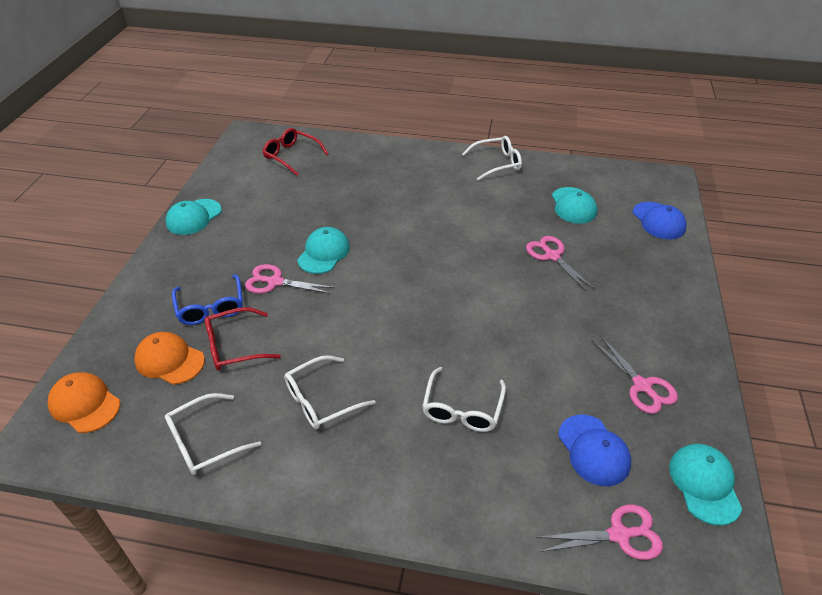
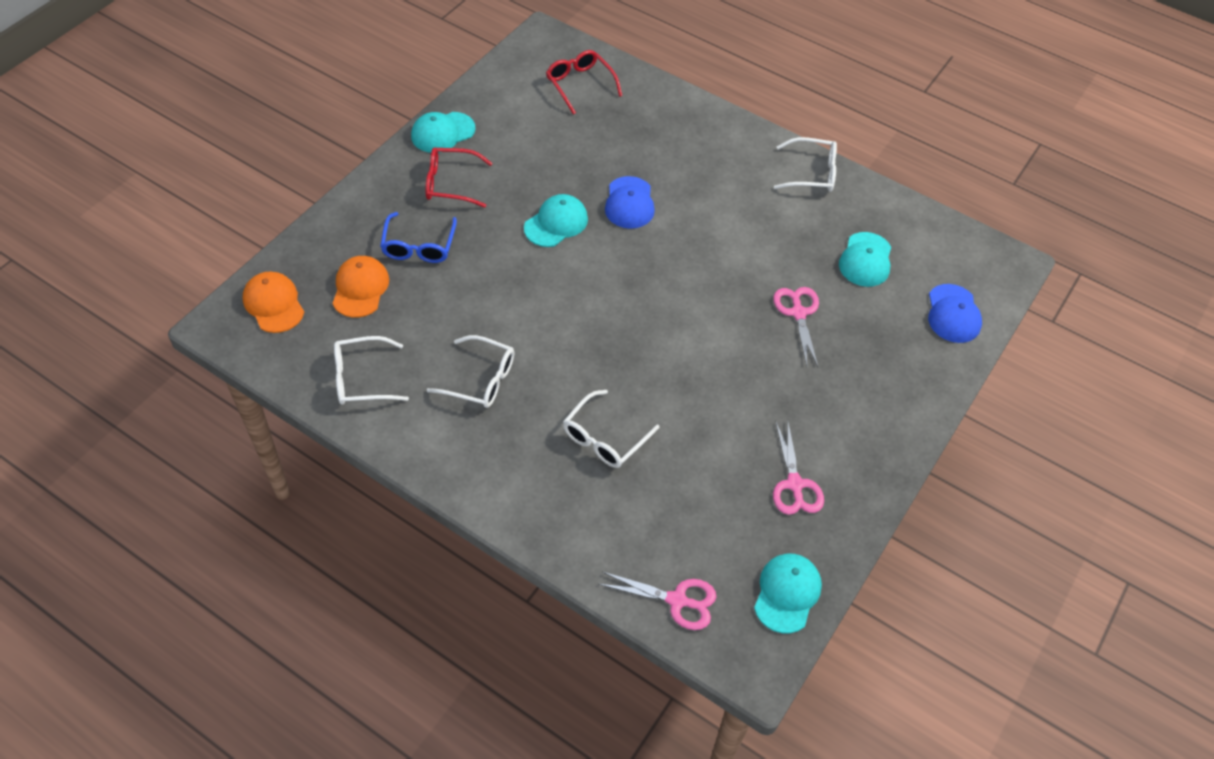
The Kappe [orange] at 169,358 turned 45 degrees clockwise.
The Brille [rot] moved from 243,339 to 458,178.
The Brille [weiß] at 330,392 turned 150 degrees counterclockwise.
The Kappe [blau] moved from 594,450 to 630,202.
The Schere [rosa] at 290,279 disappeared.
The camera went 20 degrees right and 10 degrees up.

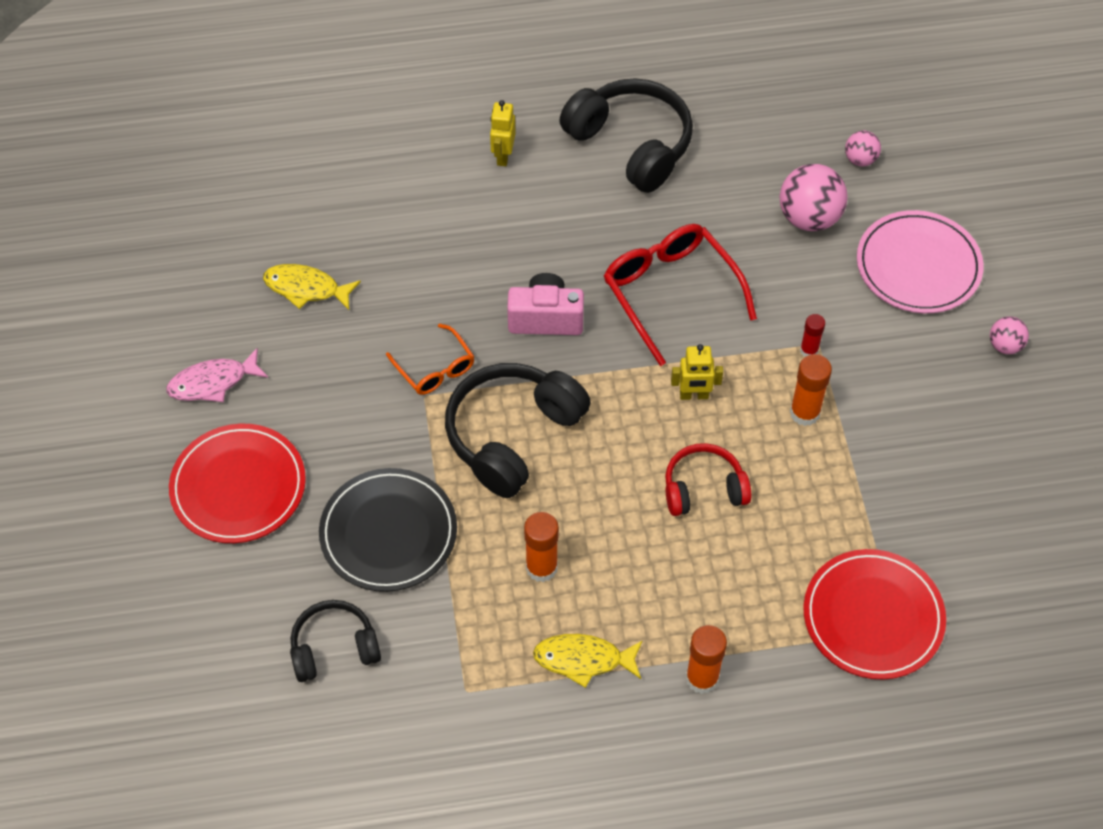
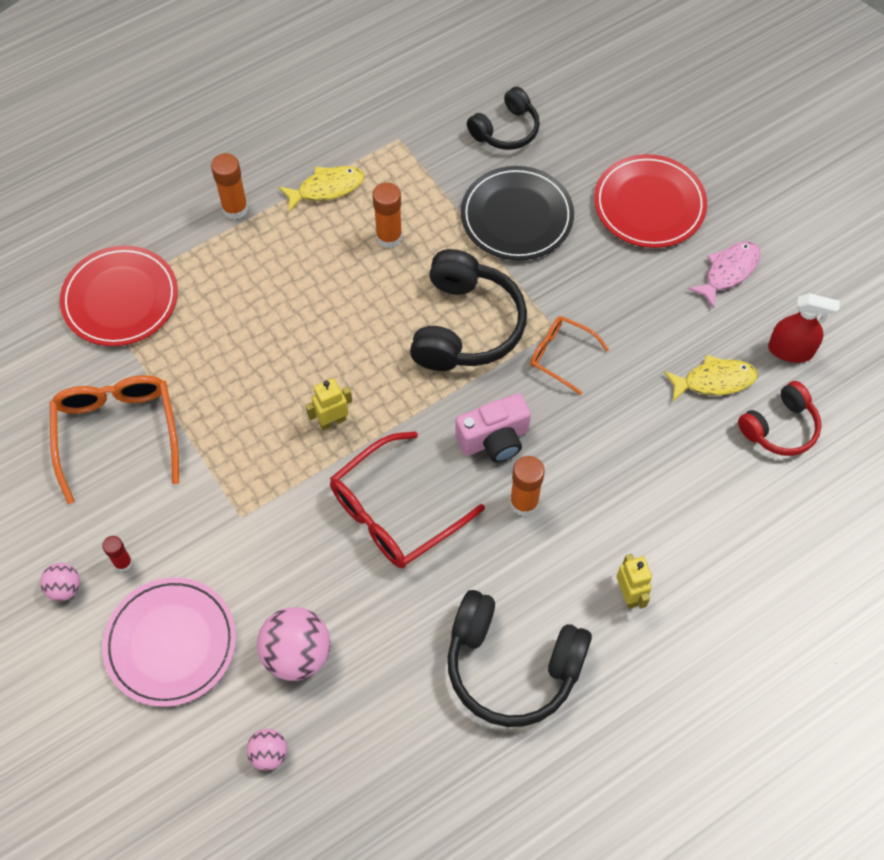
The Brille [orange] at 114,439 appeared.
The Klebestift [rot] moved from 812,335 to 117,554.
The Brille [rot] at 680,295 turned 105 degrees clockwise.
The Klebestift [orange] moved from 811,390 to 527,486.
The Kopfhörer [rot] moved from 708,479 to 780,418.
The Sprühflasche [rot] at 804,328 appeared.
The camera went 155 degrees right and 5 degrees up.

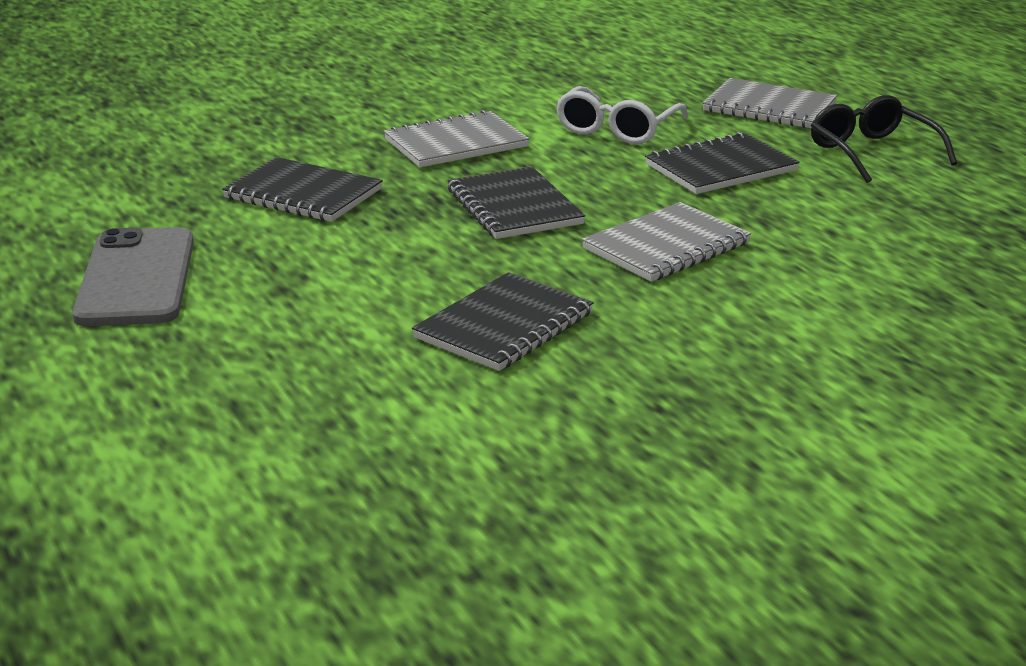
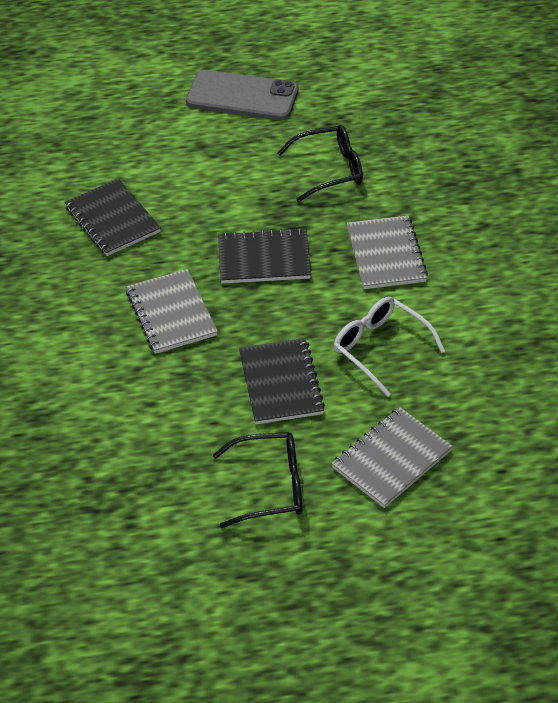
The Notizbuch [schwarz] at 302,189 was replaced by the Brille [schwarz] at 320,163.
The camera went 110 degrees right and 20 degrees up.

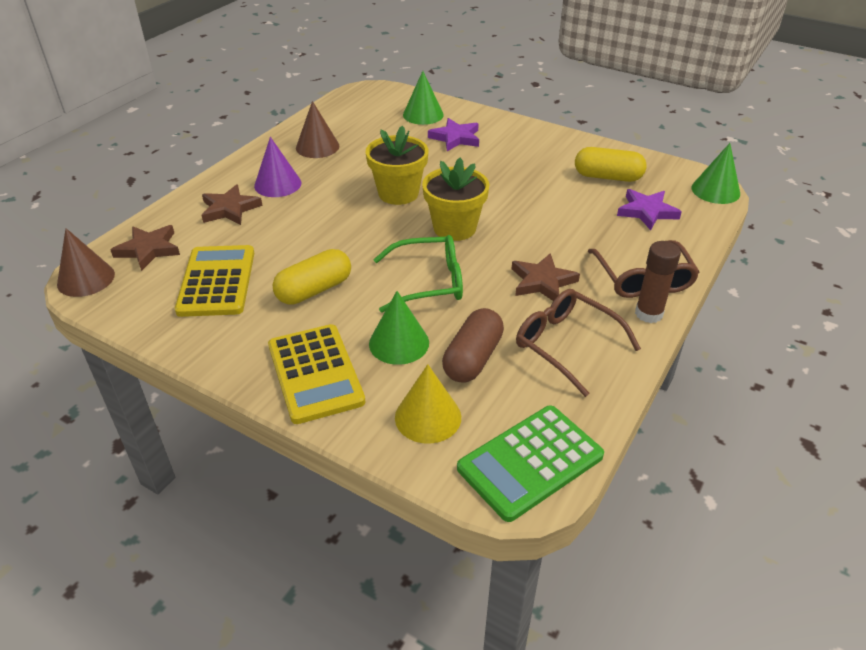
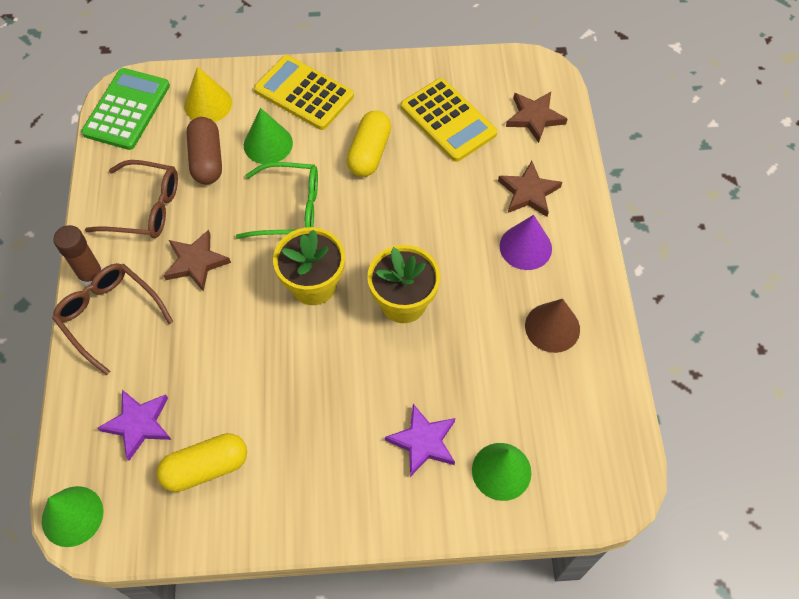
The Brille [grün] at 418,274 turned 135 degrees counterclockwise.
The Kegel [braun] at 86,262 disappeared.
The camera went 145 degrees right and 20 degrees up.

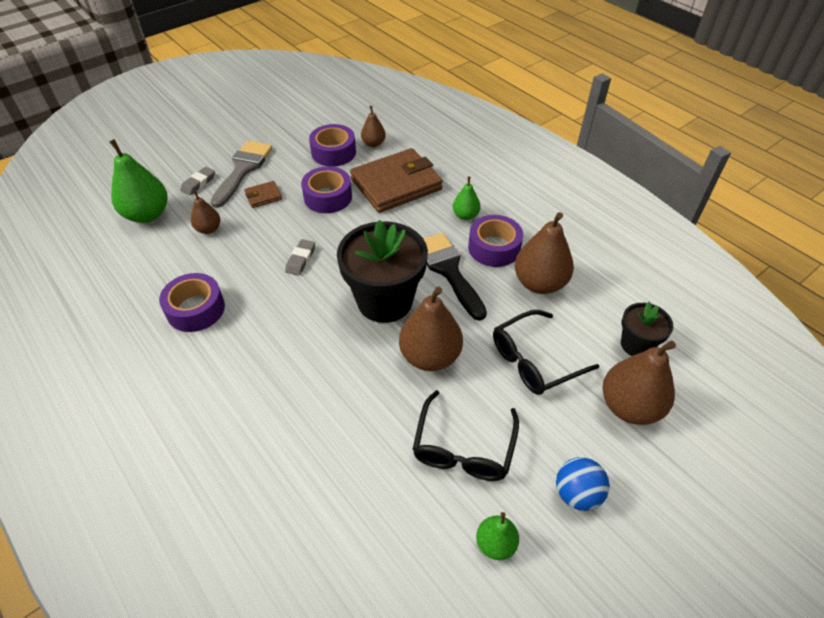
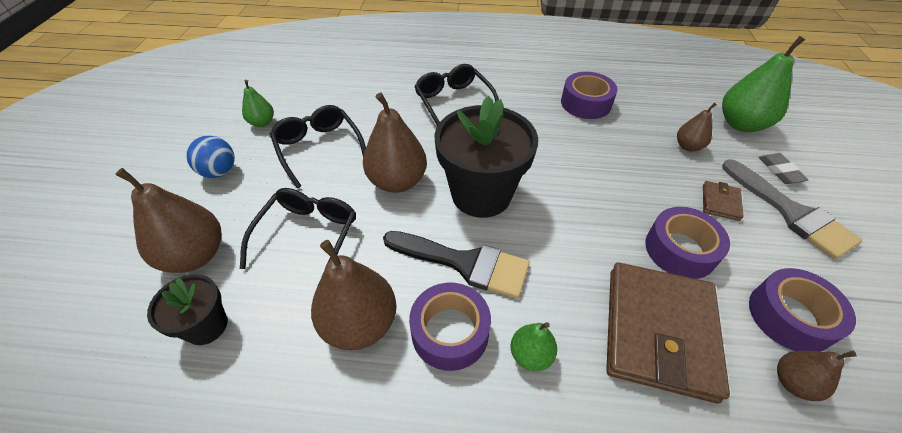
The Brille [schwarz] at 456,95 appeared.
The Radiergummi [grau] at 300,257 disappeared.
The camera went 135 degrees right and 0 degrees up.

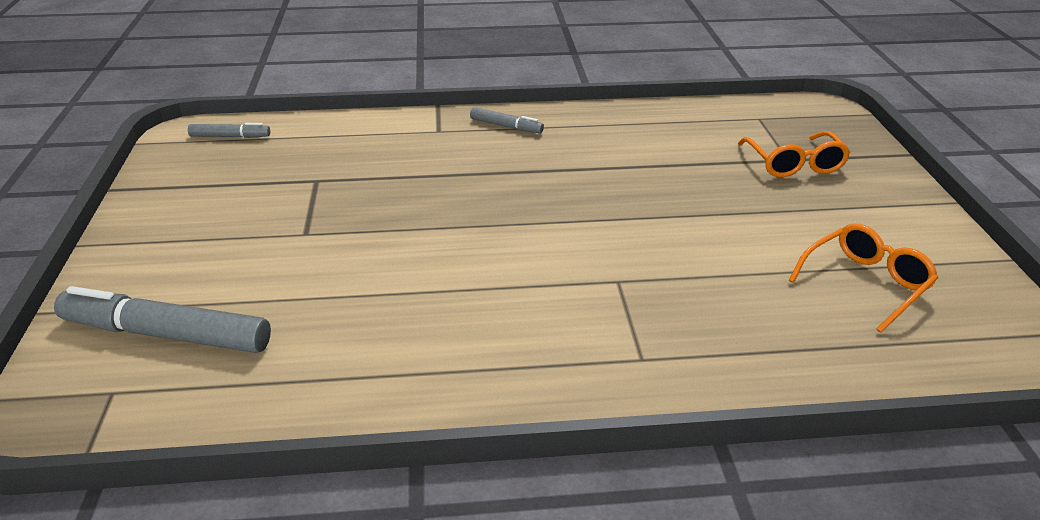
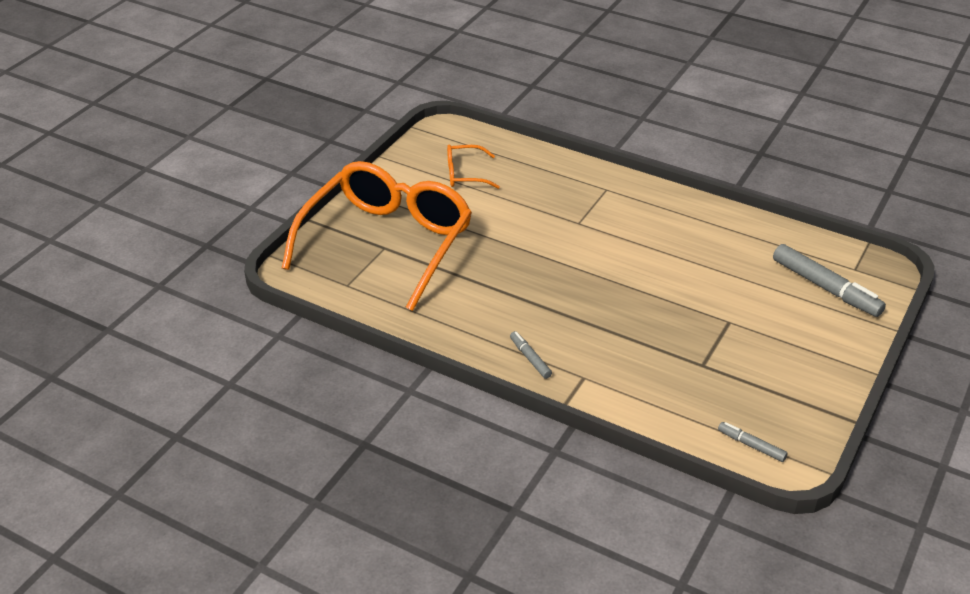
The Brille [orange] at 794,154 changed to 2.42 times the size.
The camera went 145 degrees left and 5 degrees up.

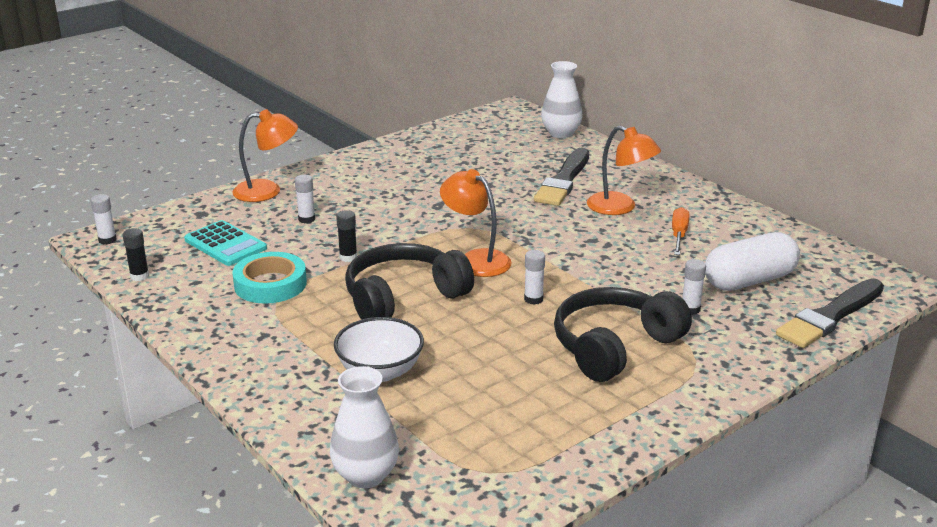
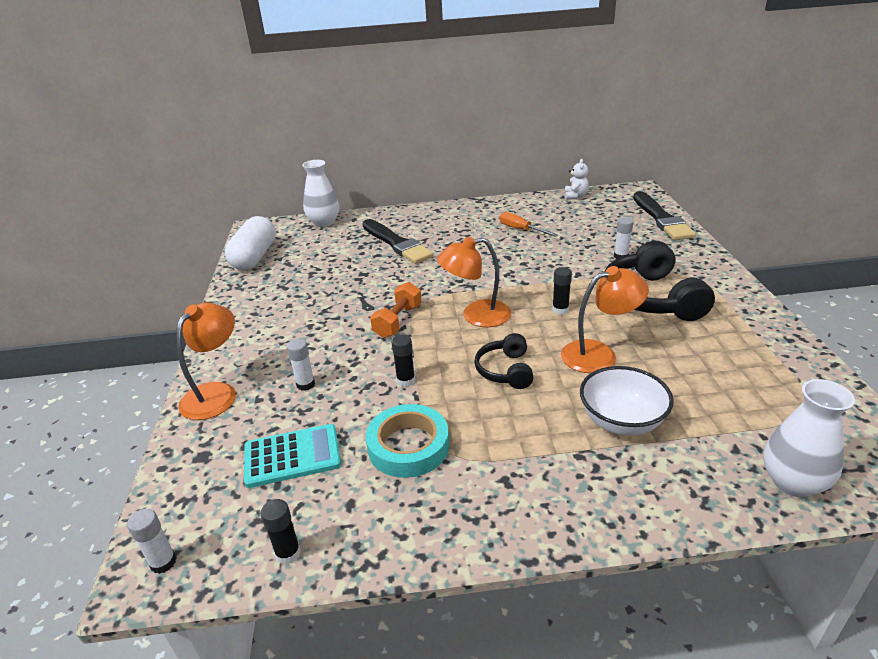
The Kapsel [weiß] moved from 752,261 to 250,243.
The Hantel [orange] at 396,310 appeared.
The Kopfhörer [schwarz] at 409,281 changed to 0.55 times the size.
The Klebestift [weiß] at 534,277 became the Klebestift [schwarz] at 562,290.
The Lampe [orange] moved from 624,170 to 605,319.
The Teddybär [weiß] at 577,179 appeared.
The camera went 55 degrees left and 5 degrees up.

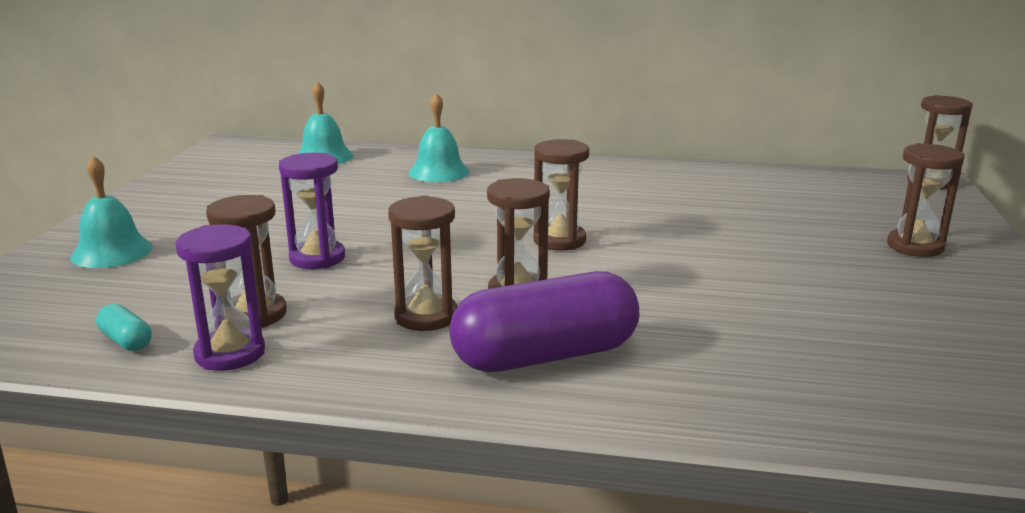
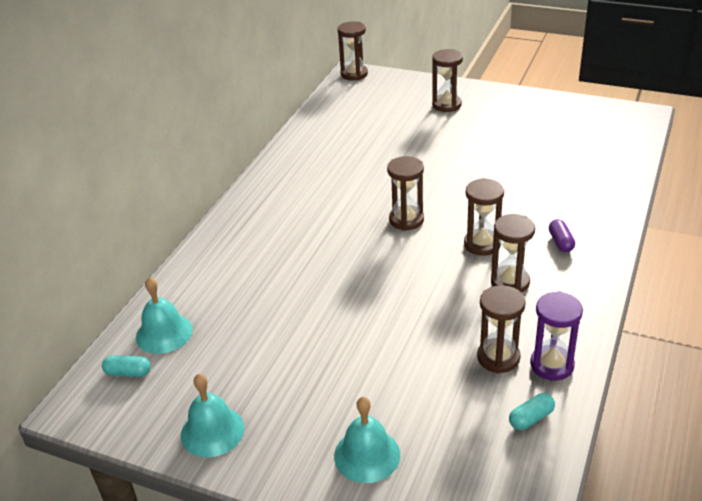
The Kapsel [türkis] at 126,366 appeared.
The Glocke [türkis] moved from 439,137 to 213,415.
The Kapsel [lila] at 544,321 changed to 0.41 times the size.
The Sanduhr [lila] at 312,210 disappeared.
The camera went 75 degrees left and 15 degrees up.

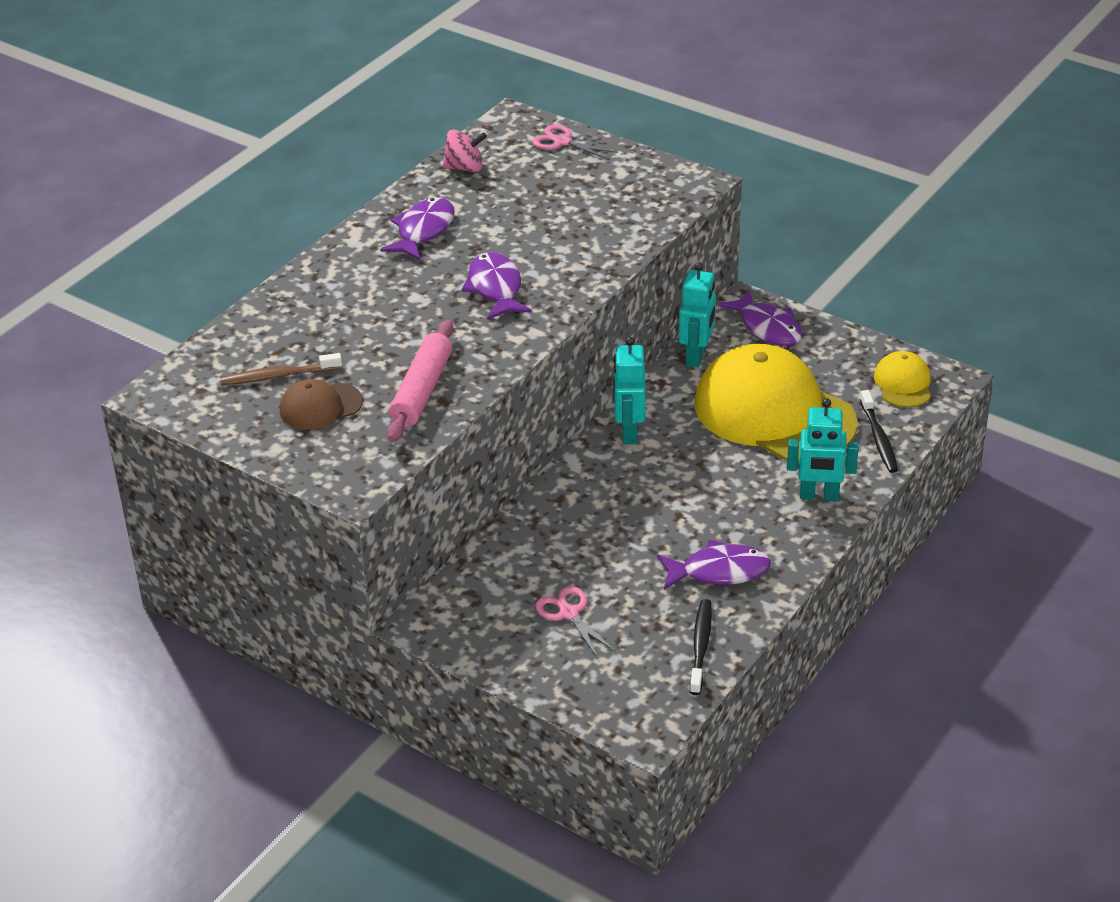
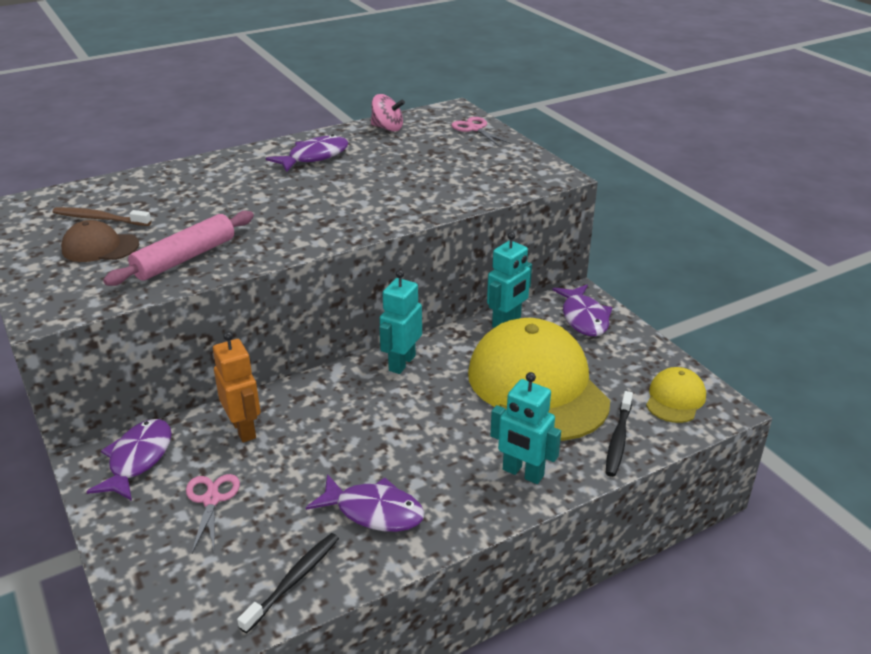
The Fisch [lila] moved from 497,286 to 129,460.
The Roboter [orange] at 237,386 appeared.
The camera went 25 degrees right and 5 degrees down.

